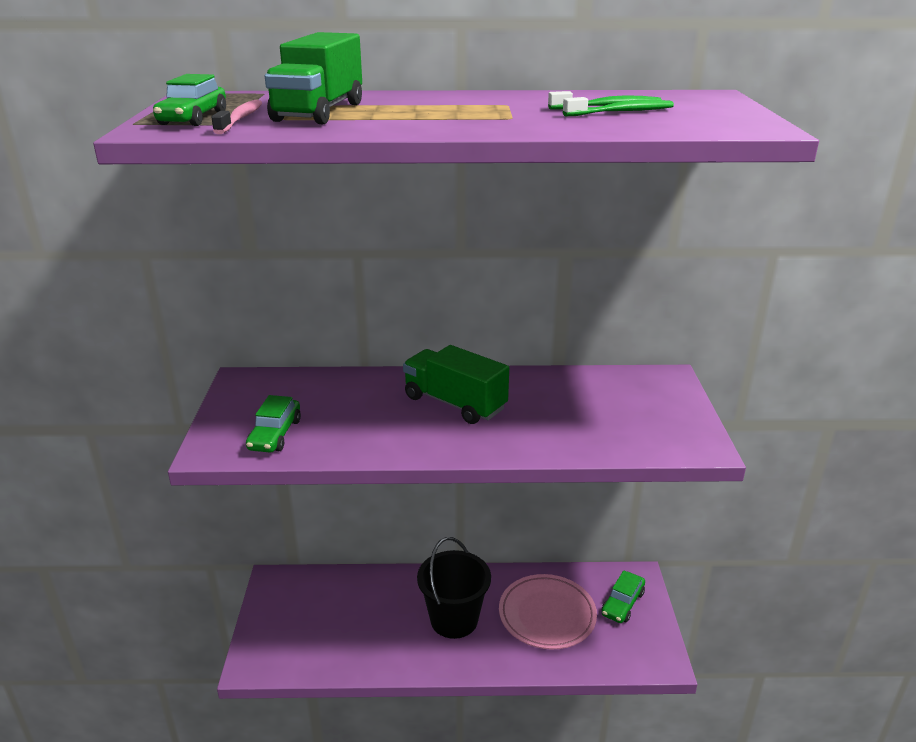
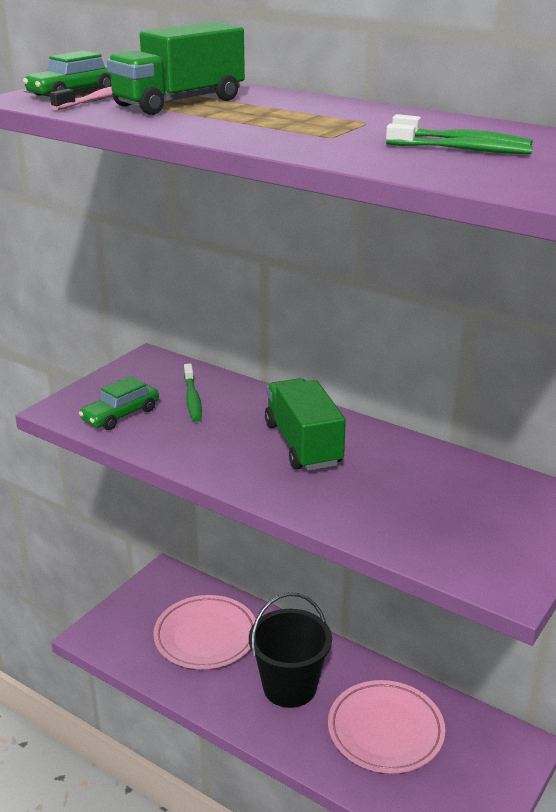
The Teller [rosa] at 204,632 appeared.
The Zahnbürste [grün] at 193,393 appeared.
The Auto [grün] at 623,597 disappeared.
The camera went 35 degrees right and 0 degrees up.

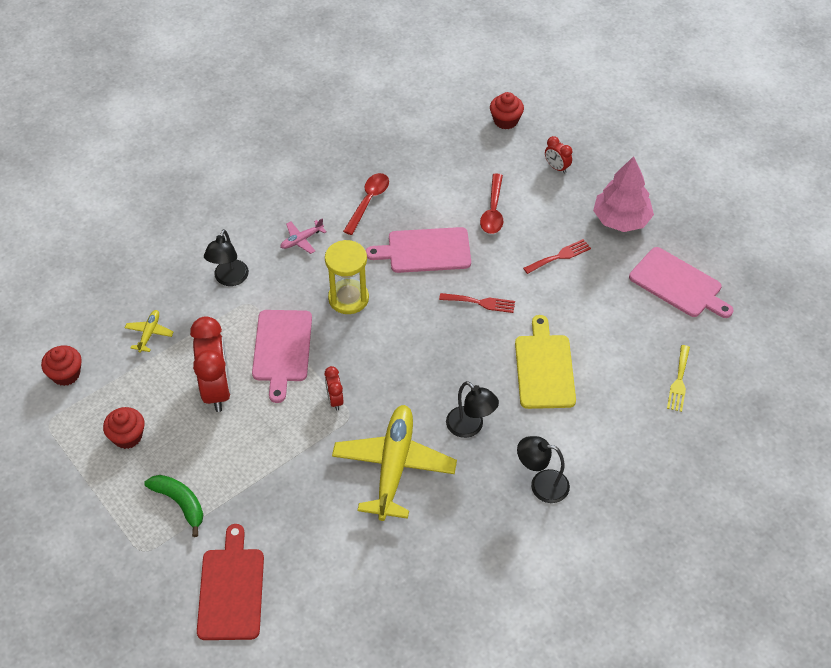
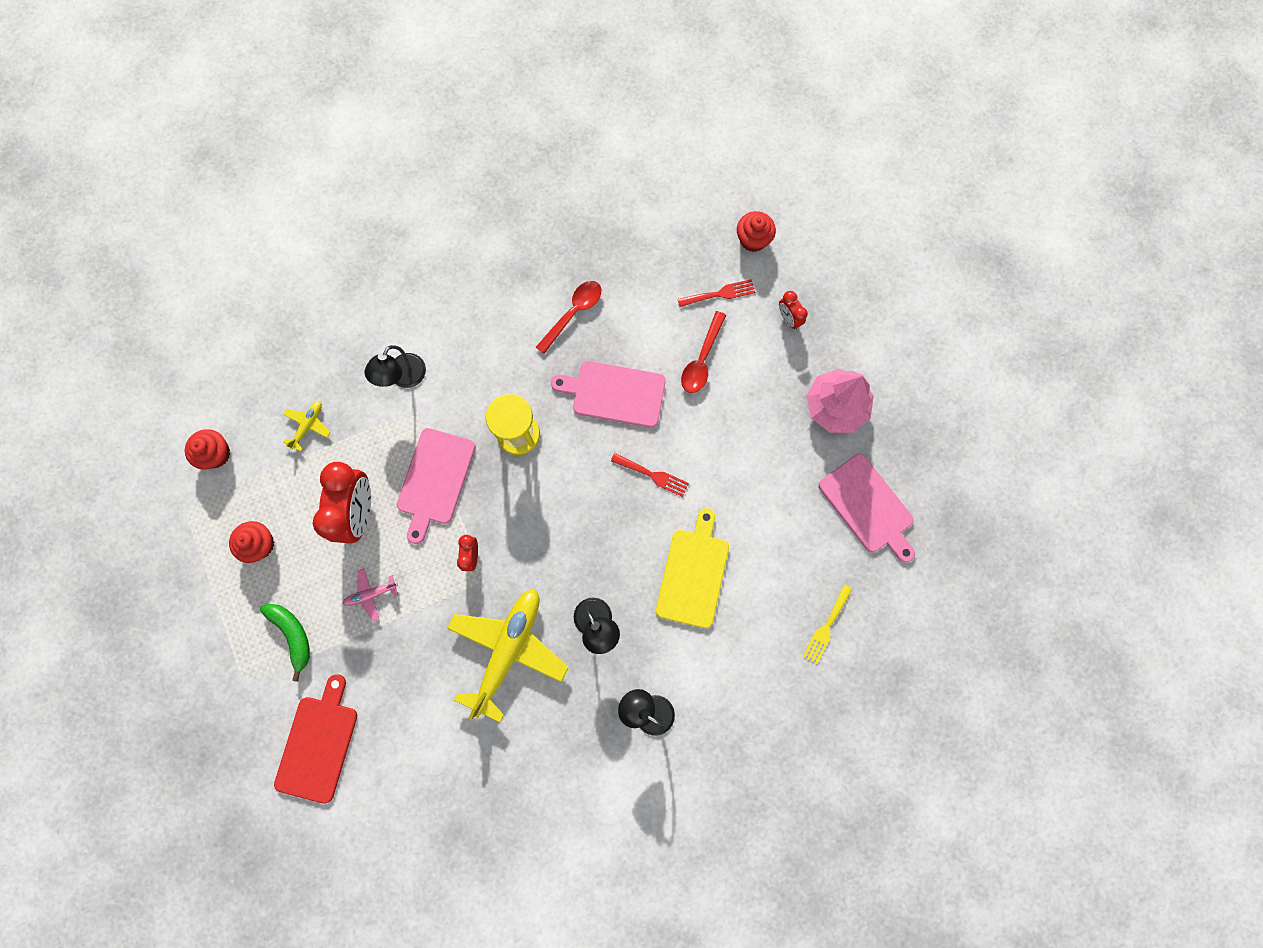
The Flugzeug [rosa] moved from 303,236 to 370,594.
The Gabel [rot] moved from 557,256 to 716,293.
The camera went 15 degrees right and 25 degrees up.

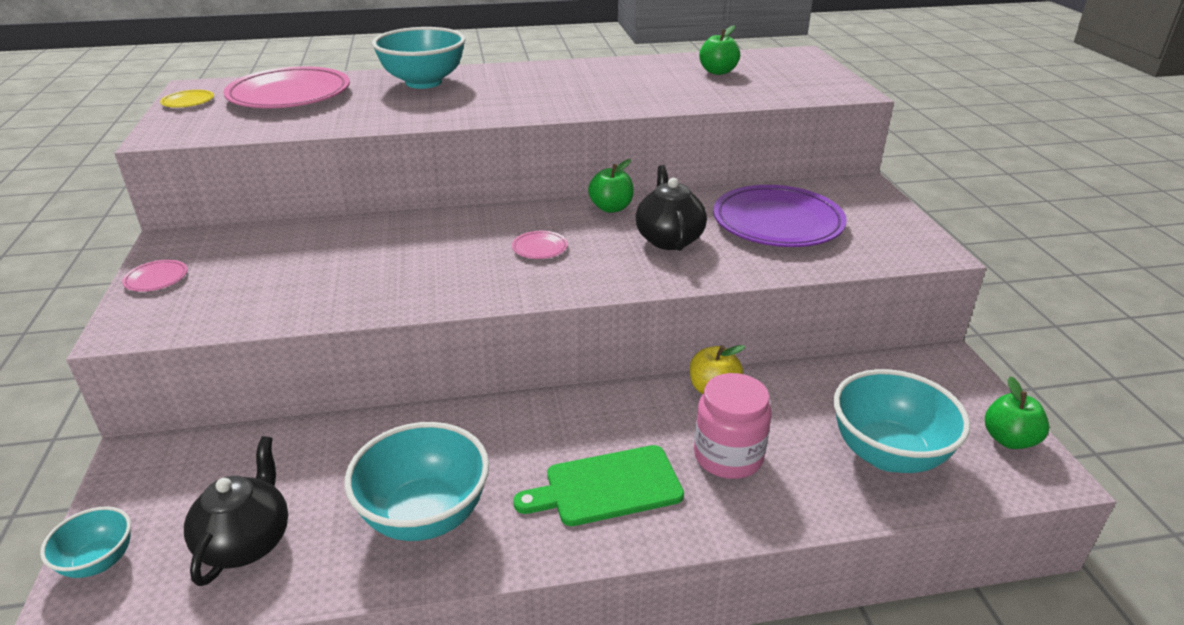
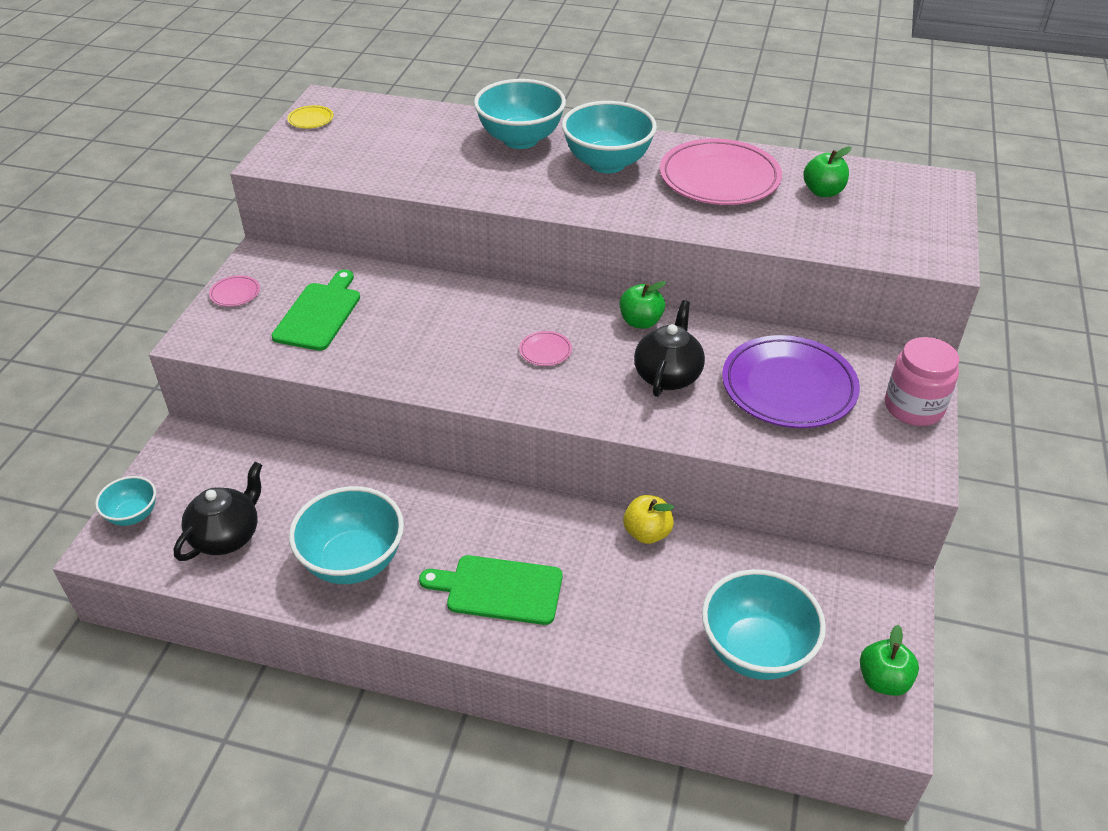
The Schneidebrett [grün] at 316,310 appeared.
The Schüssel [türkis] at 609,137 appeared.
The Teller [rosa] moved from 286,87 to 721,172.
The Einmachglas [rosa] moved from 733,426 to 922,381.
The camera went 25 degrees right and 10 degrees up.

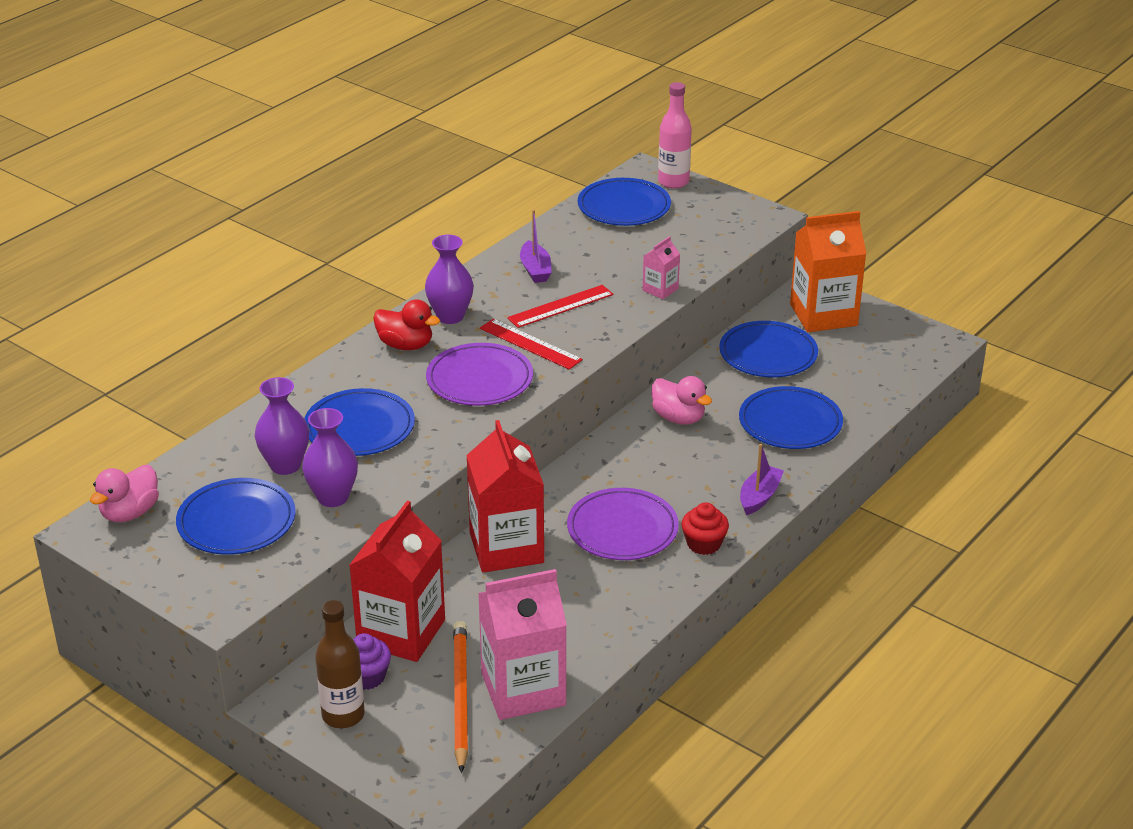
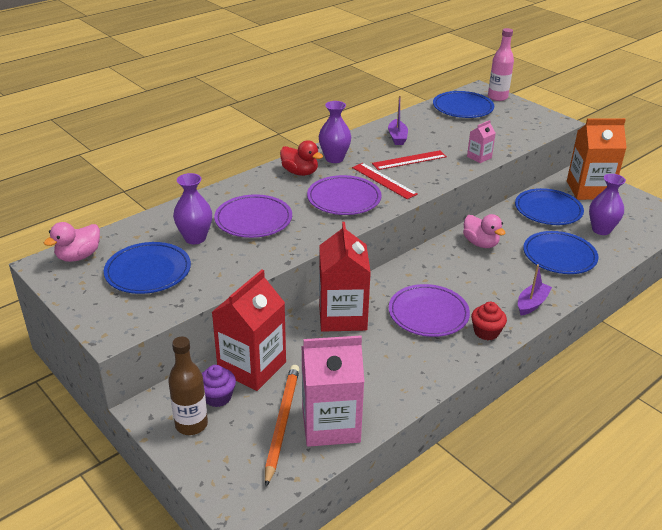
The Teller [blau] at 359,422 became the Teller [lila] at 253,216.
The Vase [lila] moved from 330,457 to 607,204.
The camera went 10 degrees right and 0 degrees up.

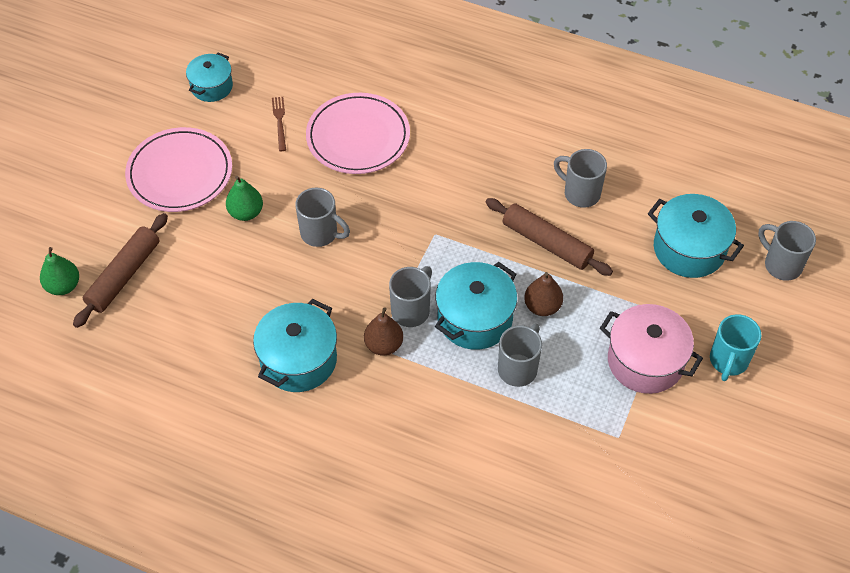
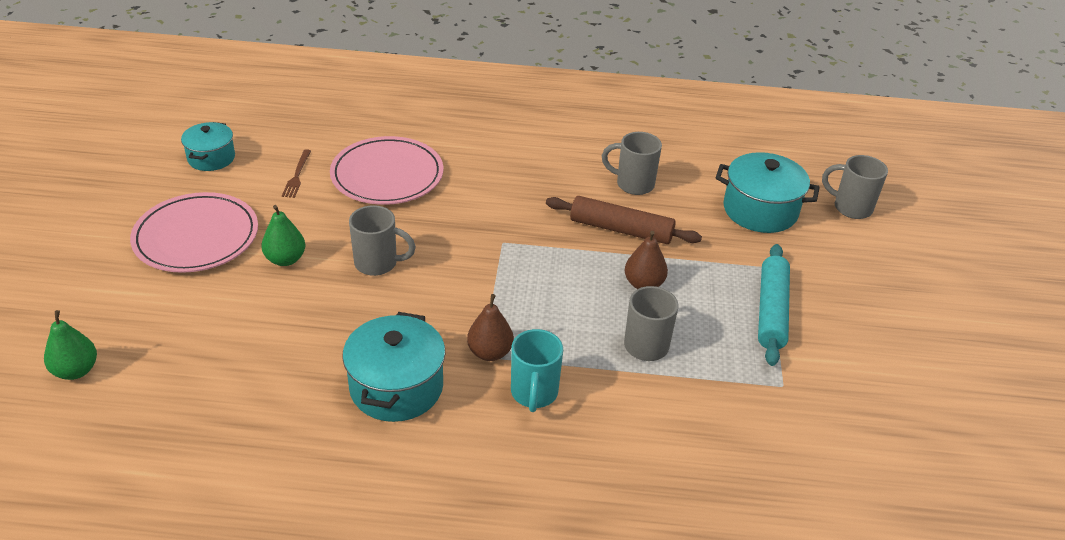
The Gabel [braun] at 279,124 turned 150 degrees counterclockwise.
The Tasse [türkis] moved from 735,347 to 537,370.
The Kochtopf [rosa] at 651,349 was replaced by the Nudelholz [türkis] at 774,305.
The Nudelholz [braun] at 120,270 disappeared.
The Tasse [grau] at 410,296 disappeared.
The Kochtopf [türkis] at 476,306 disappeared.
The camera went 20 degrees left and 15 degrees down.

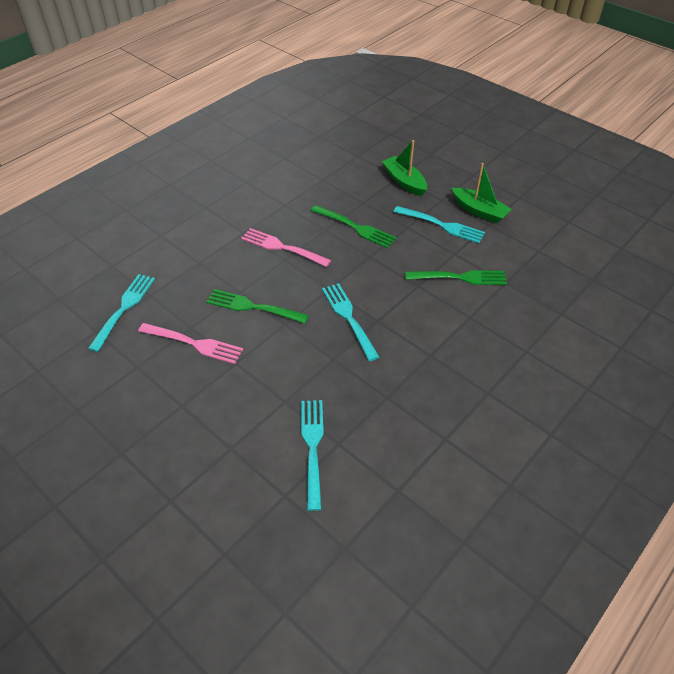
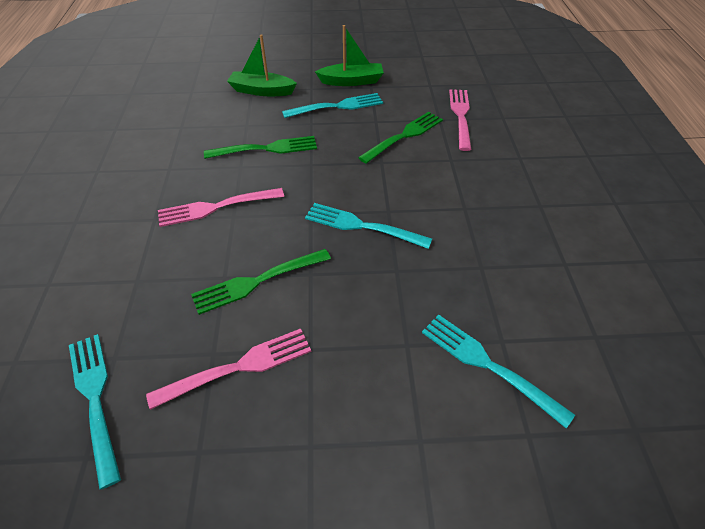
The Gabel [rosa] at 460,120 appeared.
The camera went 45 degrees left and 0 degrees up.

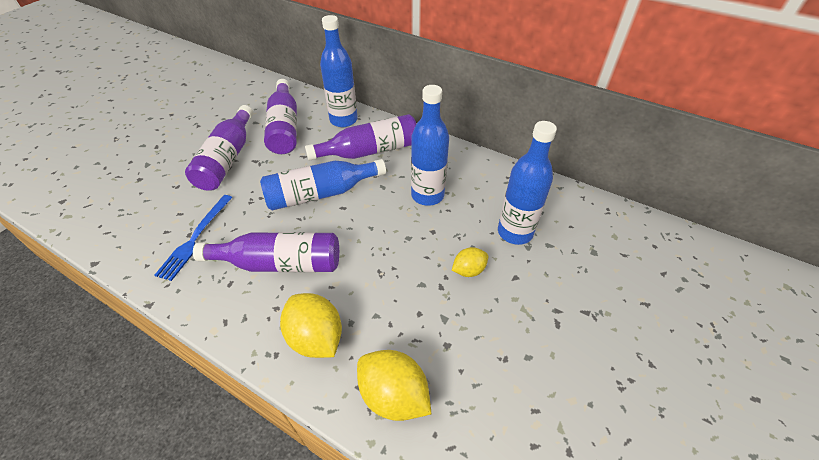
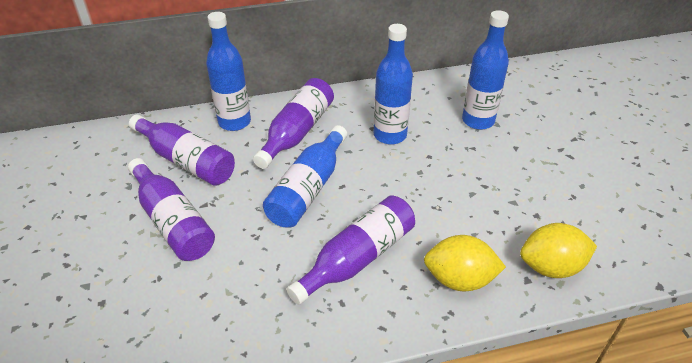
The Gabel [blau] at 193,238 disappeared.
The Zitrone [gelb] at 470,262 disappeared.
The camera went 45 degrees left and 5 degrees down.

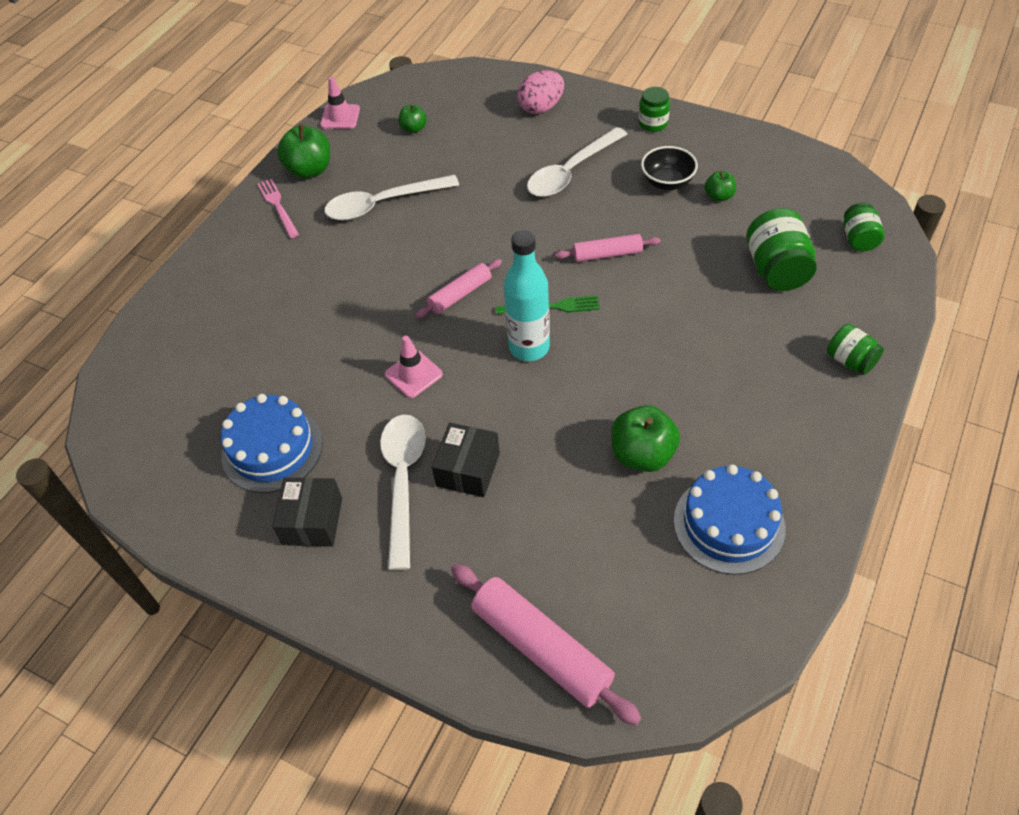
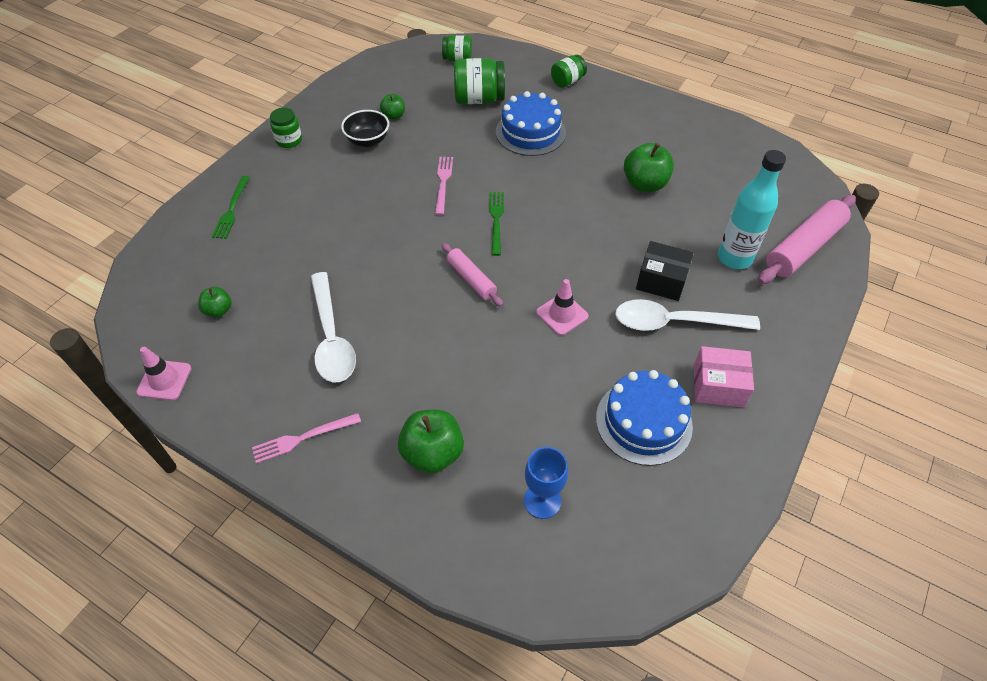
The Ei [rosa] at 540,92 was replaced by the Gabel [grün] at 231,207.
The Apfel [grün] moved from 303,151 to 431,442.
The Nudelholz [rosa] at 607,248 was replaced by the Gabel [rosa] at 444,186.
The Kuchen [blau] moved from 729,519 to 531,123.
The Kelch [blau] at 546,483 appeared.
The Schachtel [schwarz] at 307,512 became the Schachtel [rosa] at 724,377.
The Flasche [türkis] moved from 527,295 to 752,209.
The Löffel [weiß] at 577,162 disappeared.
The camera went 90 degrees left and 0 degrees up.

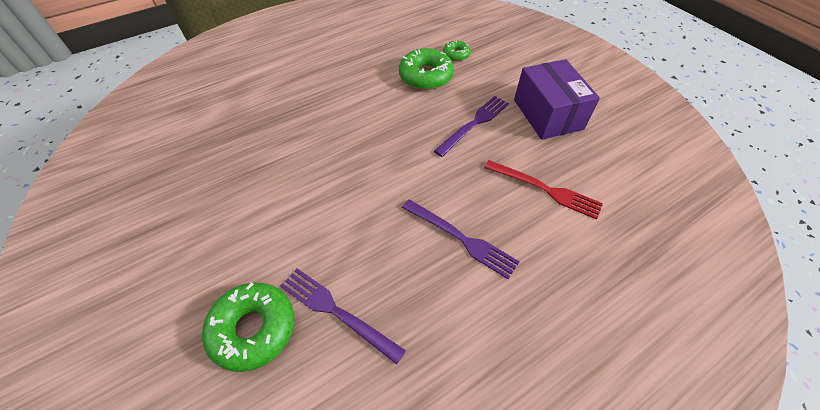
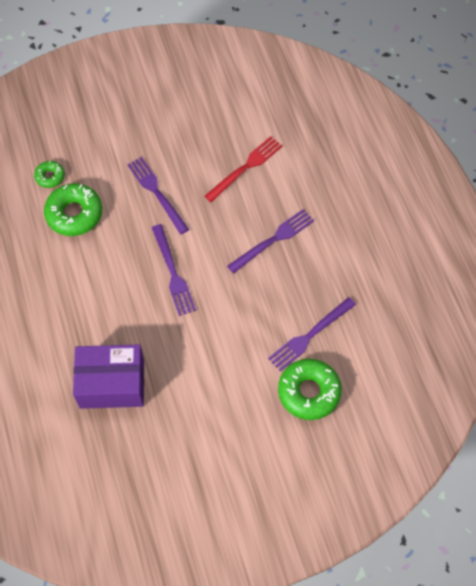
The Schachtel [lila] moved from 557,99 to 108,377.
The Gabel [lila] at 174,270 appeared.
The camera went 75 degrees left and 10 degrees up.

